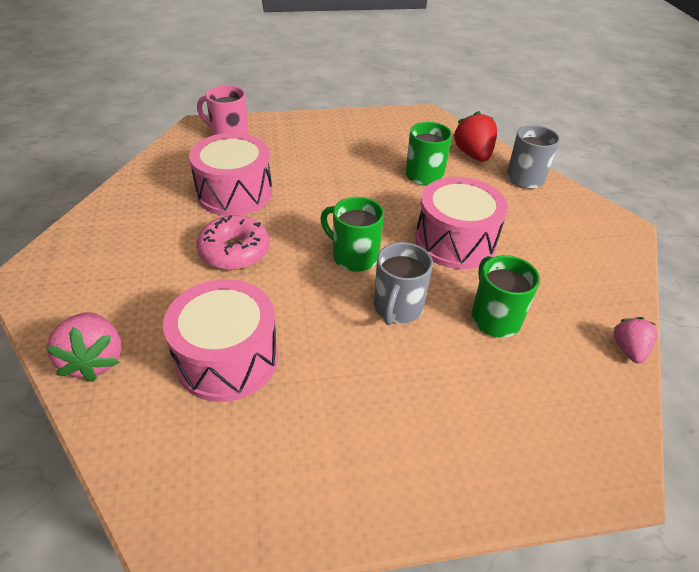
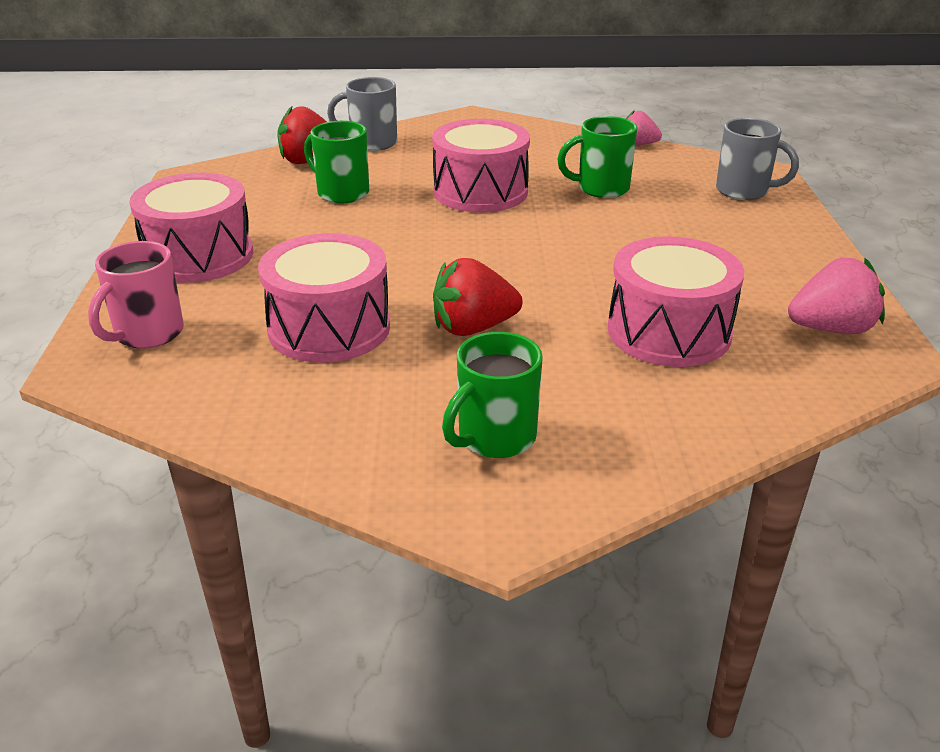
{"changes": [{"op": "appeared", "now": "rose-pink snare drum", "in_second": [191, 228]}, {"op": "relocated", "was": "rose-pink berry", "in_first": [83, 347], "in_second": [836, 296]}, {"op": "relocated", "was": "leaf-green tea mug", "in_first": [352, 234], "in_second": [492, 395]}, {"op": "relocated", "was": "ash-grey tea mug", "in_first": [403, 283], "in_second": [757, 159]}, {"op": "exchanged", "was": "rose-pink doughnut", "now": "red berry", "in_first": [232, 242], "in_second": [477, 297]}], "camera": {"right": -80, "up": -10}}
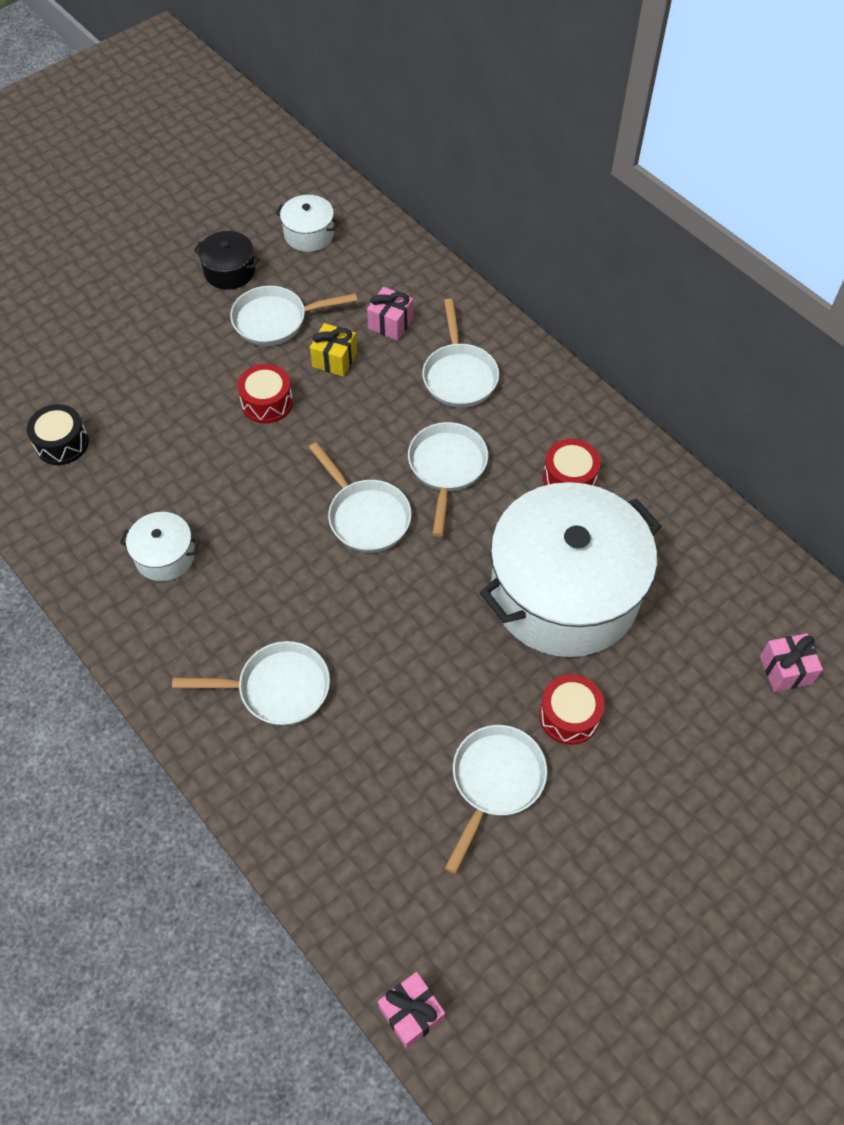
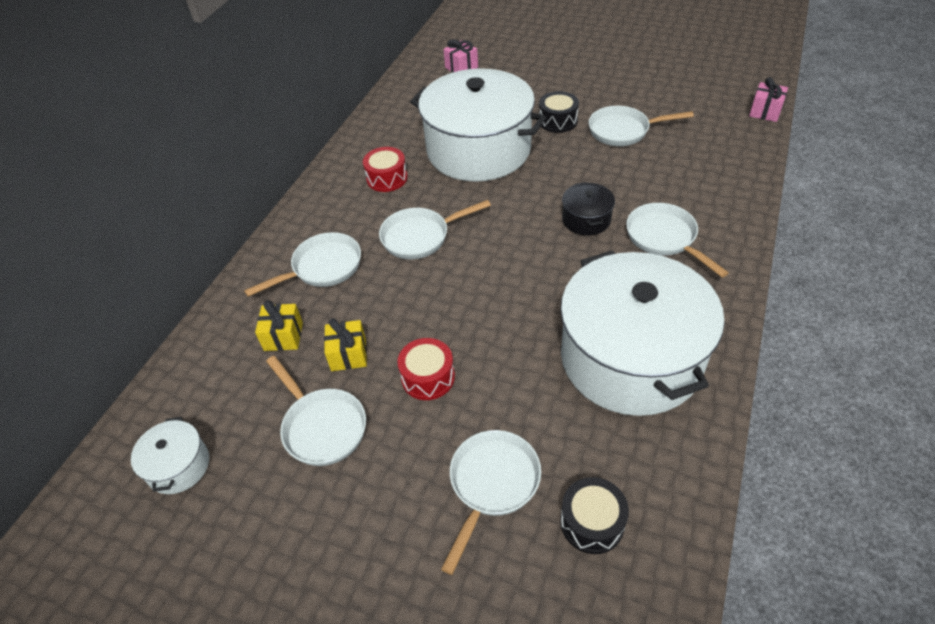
{"changes": [{"op": "relocated", "was": "ebony cooking pot", "in_first": [226, 260], "in_second": [588, 209]}, {"op": "relocated", "was": "snow-white skillet", "in_first": [360, 497], "in_second": [491, 502]}, {"op": "colour", "was": "rose-pink wrapped gift", "now": "yellow wrapped gift", "in_first": [390, 314], "in_second": [279, 325]}, {"op": "colour", "was": "red snare drum", "now": "ebony snare drum", "in_first": [571, 709], "in_second": [559, 112]}, {"op": "size", "was": "snow-white cooking pot", "in_first": [160, 546], "in_second": [642, 333], "ratio": 2.41}], "camera": {"right": -115, "up": -10}}
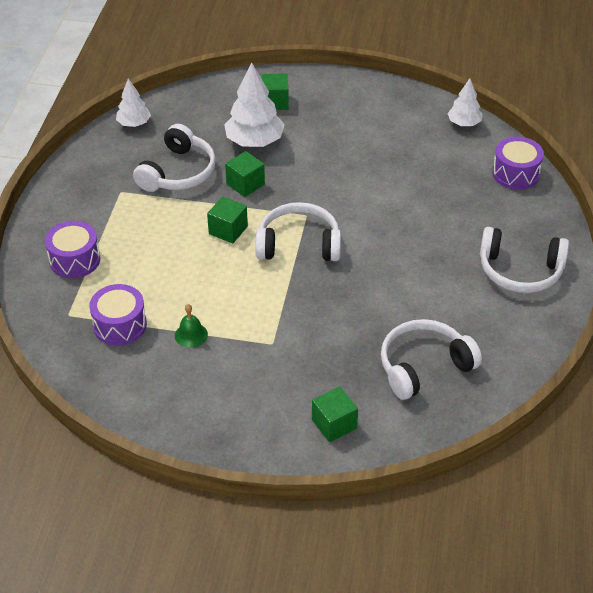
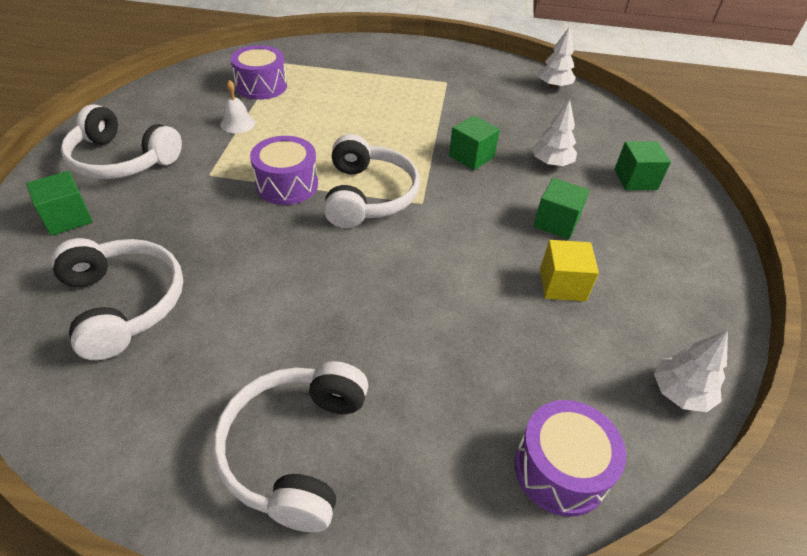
{"changes": [{"op": "appeared", "now": "yellow cube", "in_second": [569, 270]}, {"op": "relocated", "was": "violet snare drum", "in_first": [72, 249], "in_second": [284, 170]}, {"op": "relocated", "was": "snow-white headphones", "in_first": [174, 158], "in_second": [121, 141]}, {"op": "relocated", "was": "leaf-green cube", "in_first": [227, 220], "in_second": [561, 209]}, {"op": "colour", "was": "leaf-green bell", "now": "snow-white bell", "in_first": [191, 326], "in_second": [237, 106]}, {"op": "size", "was": "snow-white toy tree", "in_first": [254, 105], "in_second": [554, 132], "ratio": 0.59}], "camera": {"right": 85, "up": 0}}
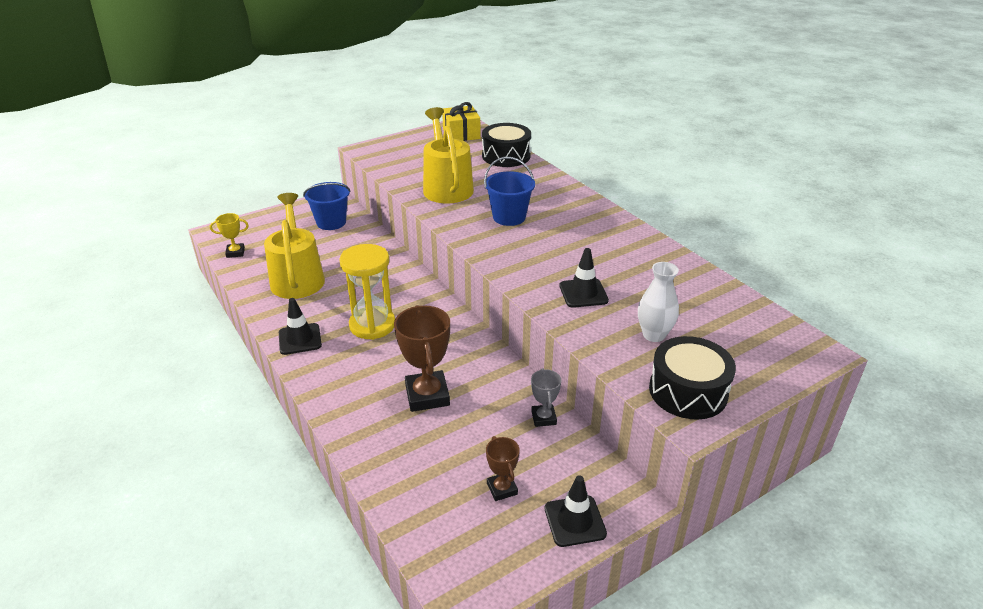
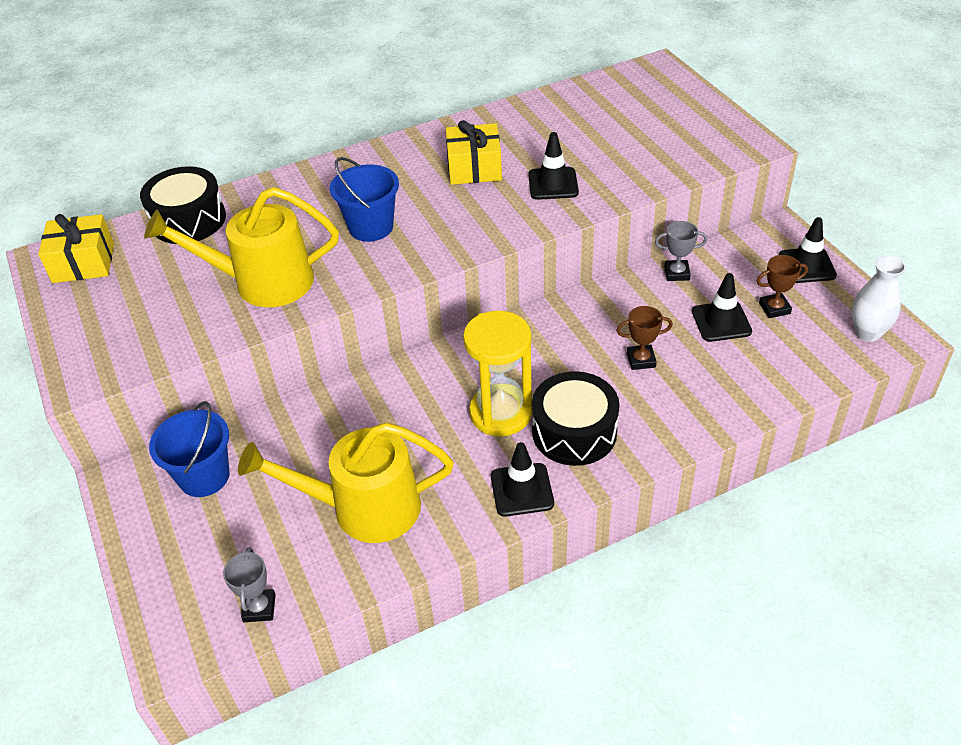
{"changes": [{"op": "appeared", "now": "yellow wrapped gift", "in_second": [474, 152]}, {"op": "appeared", "now": "ebony traffic cone", "in_second": [722, 307]}, {"op": "relocated", "was": "snow-white flower vase", "in_first": [658, 302], "in_second": [879, 299]}, {"op": "relocated", "was": "ebony snare drum", "in_first": [692, 378], "in_second": [575, 418]}, {"op": "colour", "was": "yellow prize cup", "now": "ash-grey prize cup", "in_first": [229, 235], "in_second": [249, 584]}, {"op": "size", "was": "brown prize cup", "in_first": [422, 358], "in_second": [644, 338], "ratio": 0.54}], "camera": {"right": -80, "up": 10}}
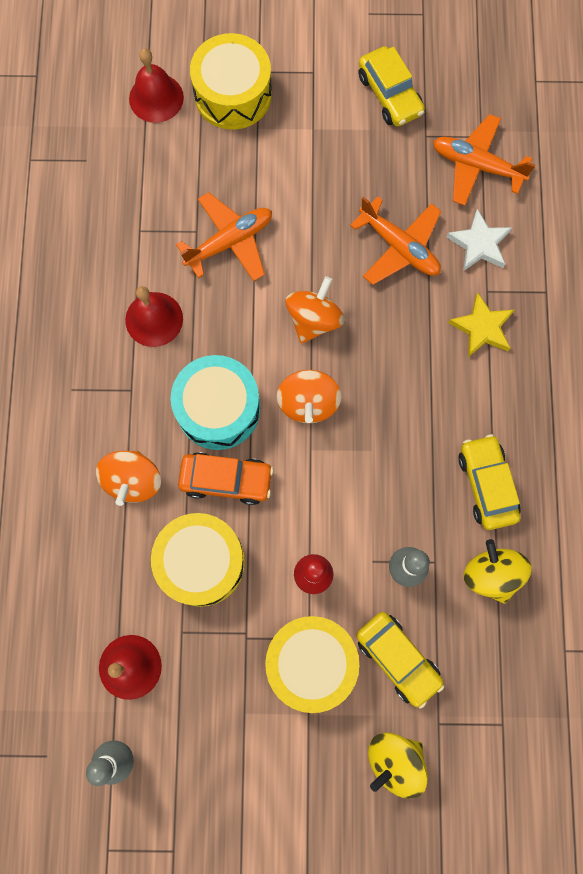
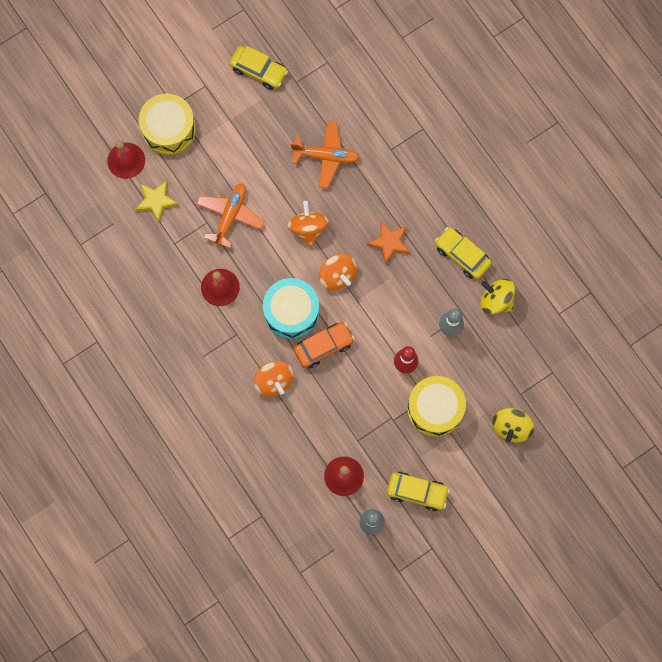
{"changes": [{"op": "missing", "was": "yellow snare drum", "in_first": [198, 560]}, {"op": "missing", "was": "orange-coloured plane", "in_first": [484, 160]}, {"op": "missing", "was": "snow-white star shape", "in_first": [479, 240]}, {"op": "appeared", "now": "orange-coloured star shape", "in_second": [388, 242]}, {"op": "relocated", "was": "yellow toy car", "in_first": [400, 660], "in_second": [418, 491]}, {"op": "relocated", "was": "yellow star shape", "in_first": [481, 324], "in_second": [157, 201]}], "camera": {"right": -35, "up": 0}}
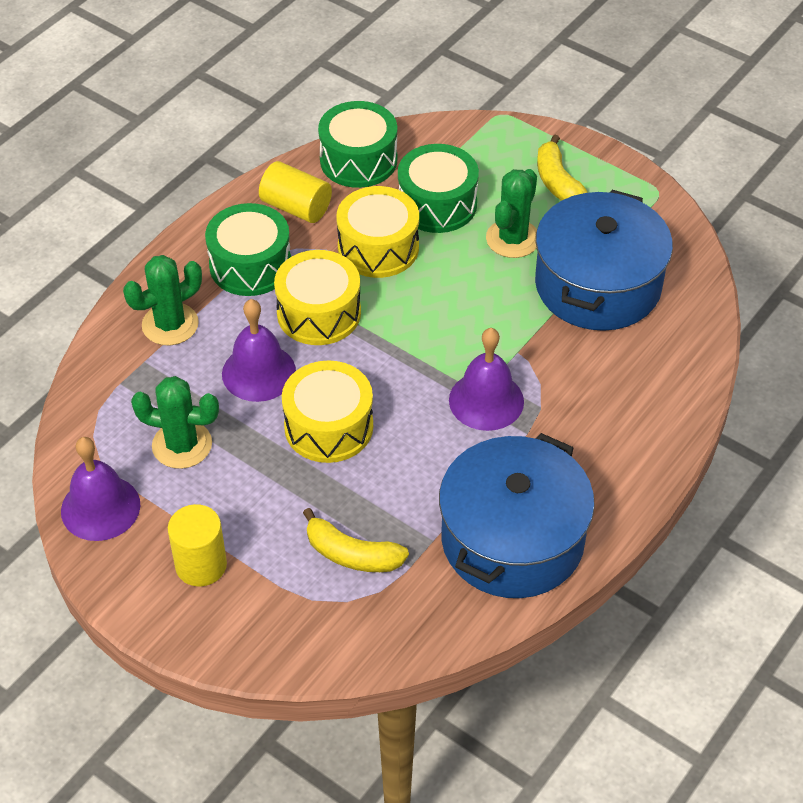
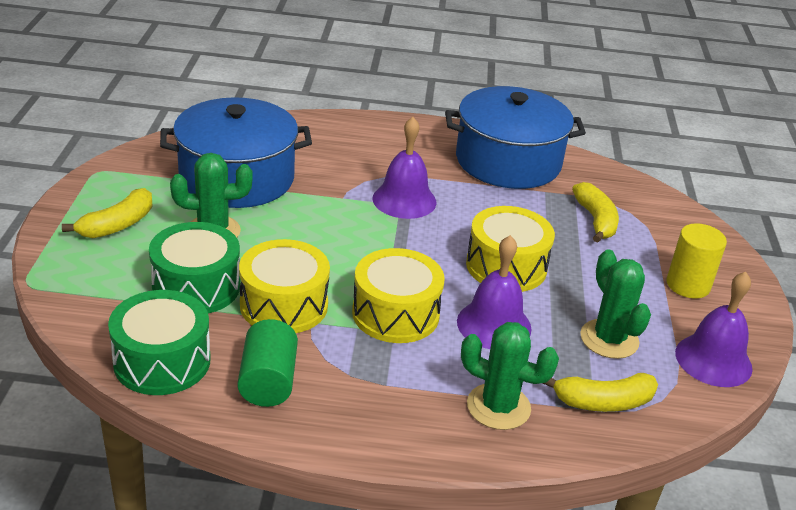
{"changes": [{"op": "missing", "was": "leaf-green snare drum", "in_first": [248, 249]}, {"op": "appeared", "now": "yellow banana", "in_second": [600, 392]}, {"op": "colour", "was": "yellow cylinder shape", "now": "leaf-green cylinder shape", "in_first": [295, 192], "in_second": [268, 363]}], "camera": {"right": -125, "up": -15}}
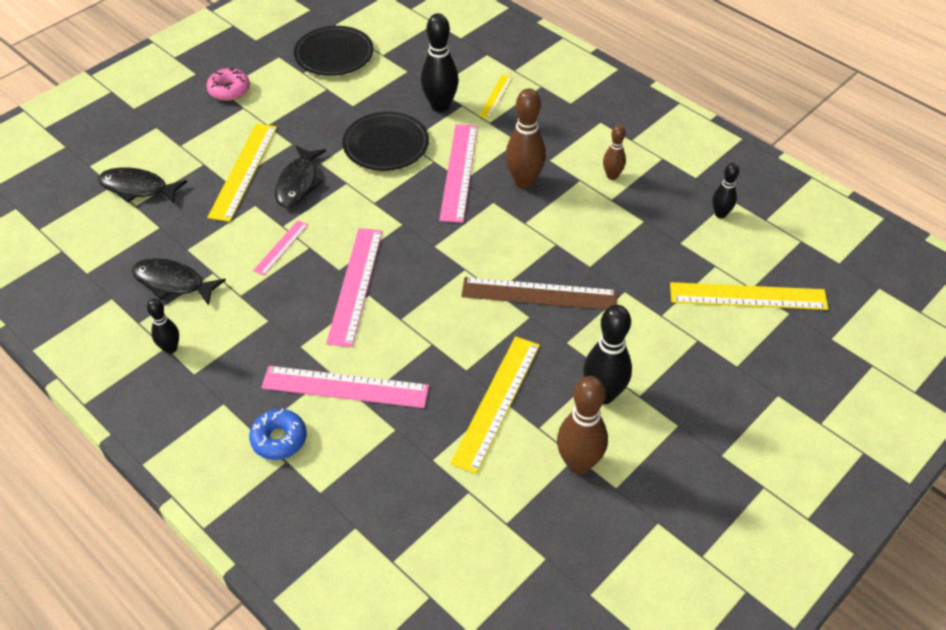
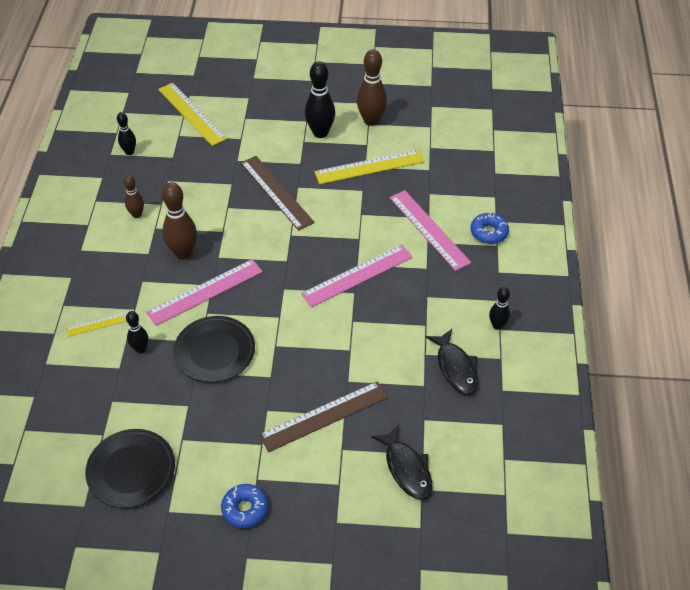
{"changes": [{"op": "missing", "was": "rose-pink straightedge", "in_first": [280, 248]}, {"op": "missing", "was": "ebony toy fish", "in_first": [300, 176]}, {"op": "colour", "was": "rose-pink doughnut", "now": "cobalt doughnut", "in_first": [228, 84], "in_second": [244, 506]}, {"op": "colour", "was": "yellow straightedge", "now": "brown straightedge", "in_first": [242, 172], "in_second": [323, 416]}, {"op": "size", "was": "ebony tenpin", "in_first": [440, 62], "in_second": [137, 332], "ratio": 0.57}], "camera": {"right": -130, "up": 0}}
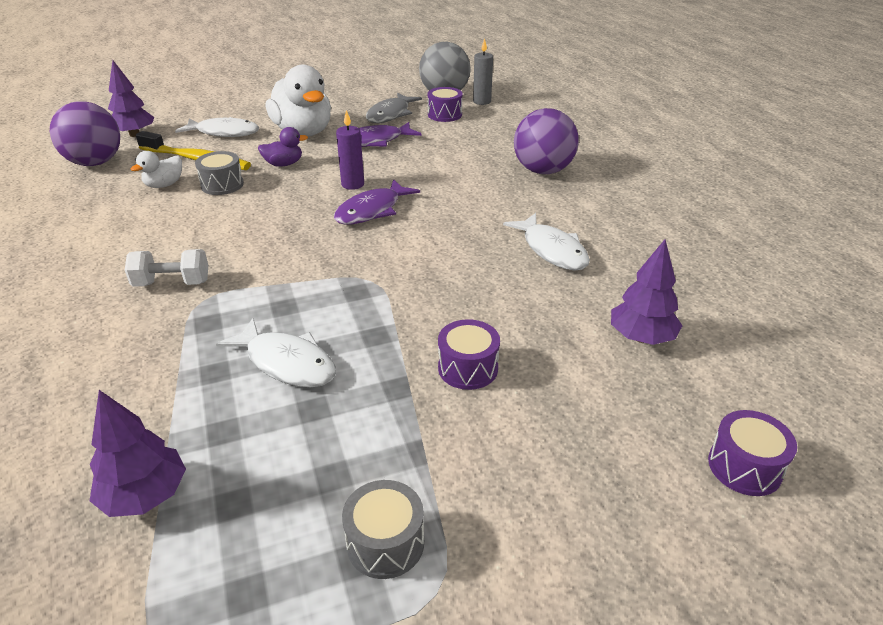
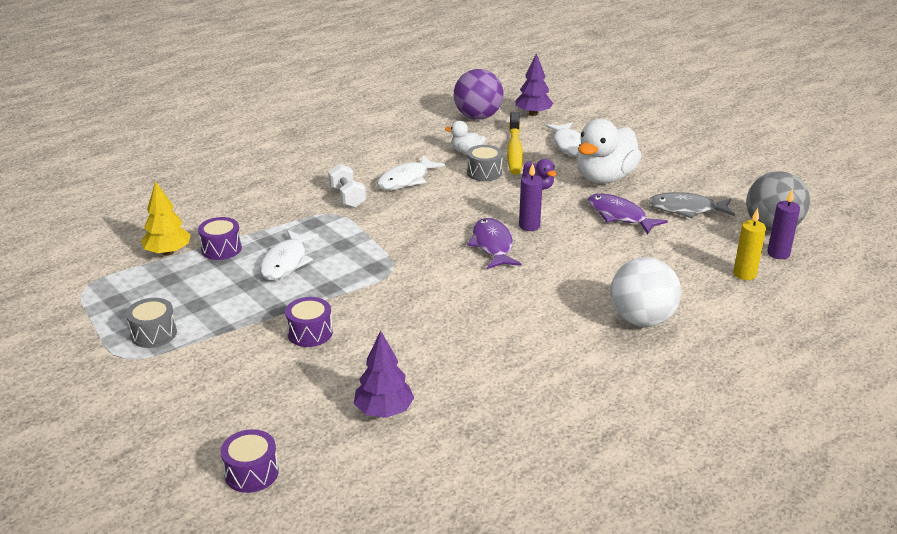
{"changes": [{"op": "appeared", "now": "yellow wax candle", "in_second": [749, 244]}, {"op": "relocated", "was": "violet snare drum", "in_first": [445, 104], "in_second": [220, 238]}, {"op": "relocated", "was": "snow-white toy fish", "in_first": [546, 241], "in_second": [411, 172]}, {"op": "colour", "was": "violet toy tree", "now": "yellow toy tree", "in_first": [138, 453], "in_second": [166, 218]}, {"op": "colour", "was": "ash-grey wax candle", "now": "violet wax candle", "in_first": [483, 71], "in_second": [783, 224]}, {"op": "colour", "was": "violet play ball", "now": "snow-white play ball", "in_first": [546, 141], "in_second": [645, 292]}, {"op": "spun", "was": "violet toy fish", "in_first": [377, 202], "in_second": [494, 243], "clockwise": 60}], "camera": {"right": 70, "up": -5}}
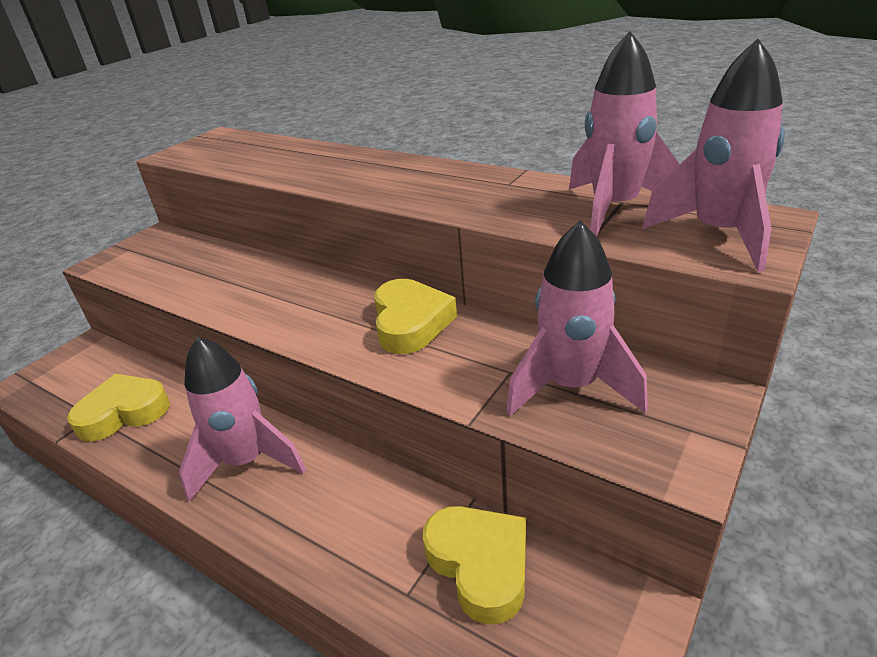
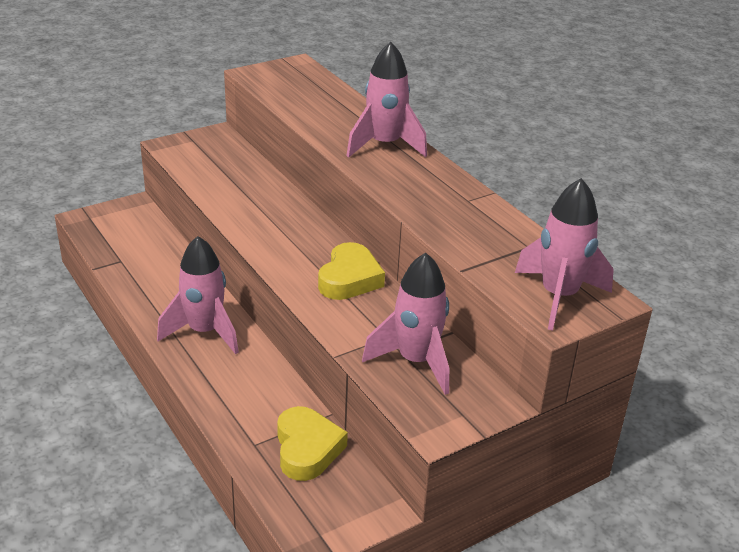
{"changes": [{"op": "missing", "was": "yellow heart", "in_first": [118, 408]}, {"op": "relocated", "was": "rose-pink spaceship", "in_first": [624, 134], "in_second": [386, 99]}], "camera": {"right": 20, "up": 0}}
